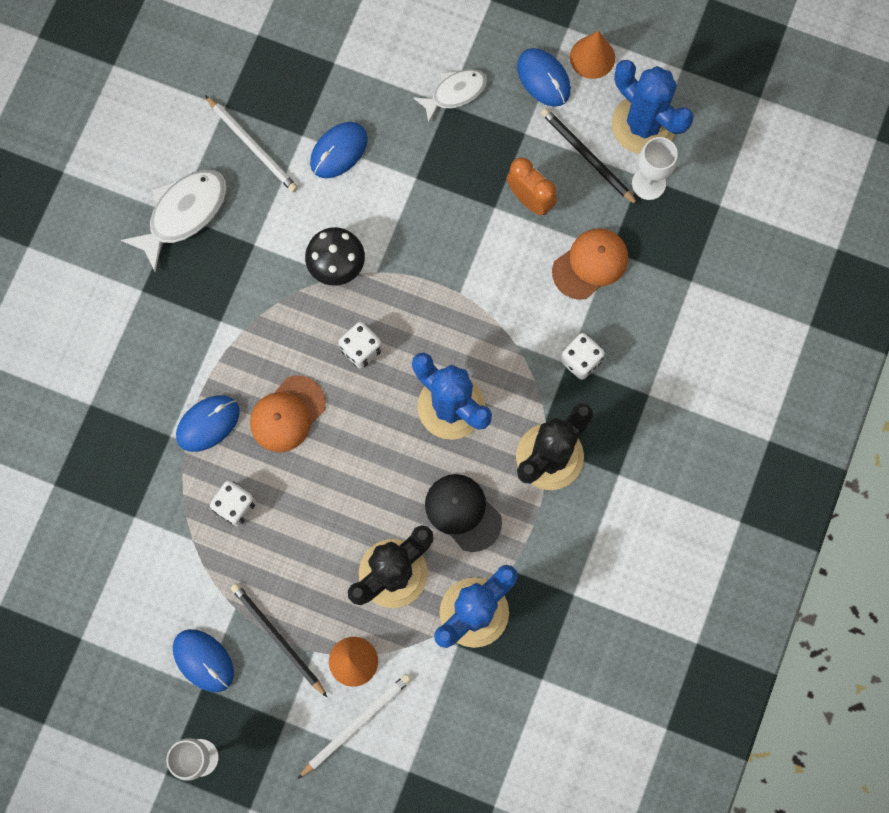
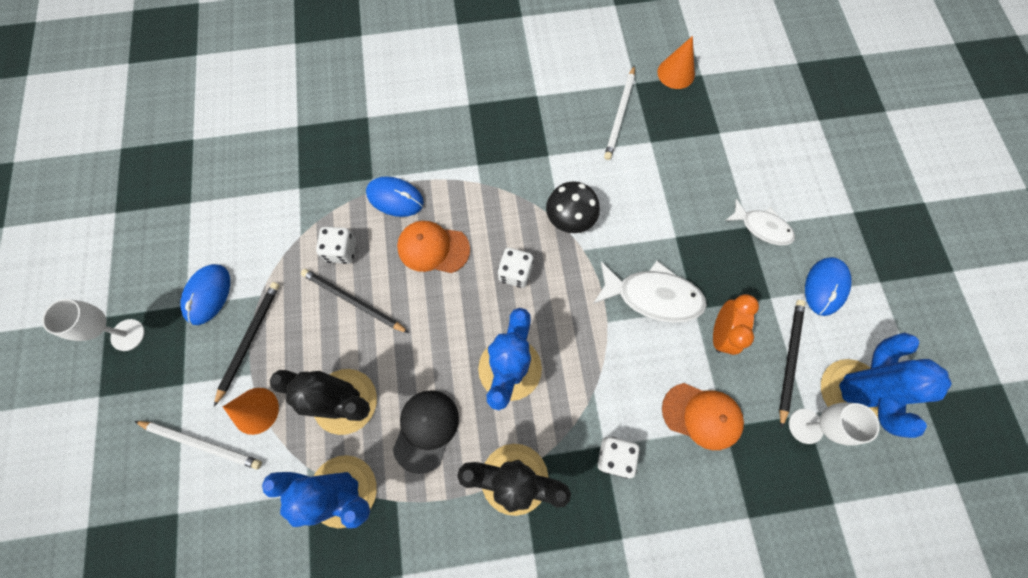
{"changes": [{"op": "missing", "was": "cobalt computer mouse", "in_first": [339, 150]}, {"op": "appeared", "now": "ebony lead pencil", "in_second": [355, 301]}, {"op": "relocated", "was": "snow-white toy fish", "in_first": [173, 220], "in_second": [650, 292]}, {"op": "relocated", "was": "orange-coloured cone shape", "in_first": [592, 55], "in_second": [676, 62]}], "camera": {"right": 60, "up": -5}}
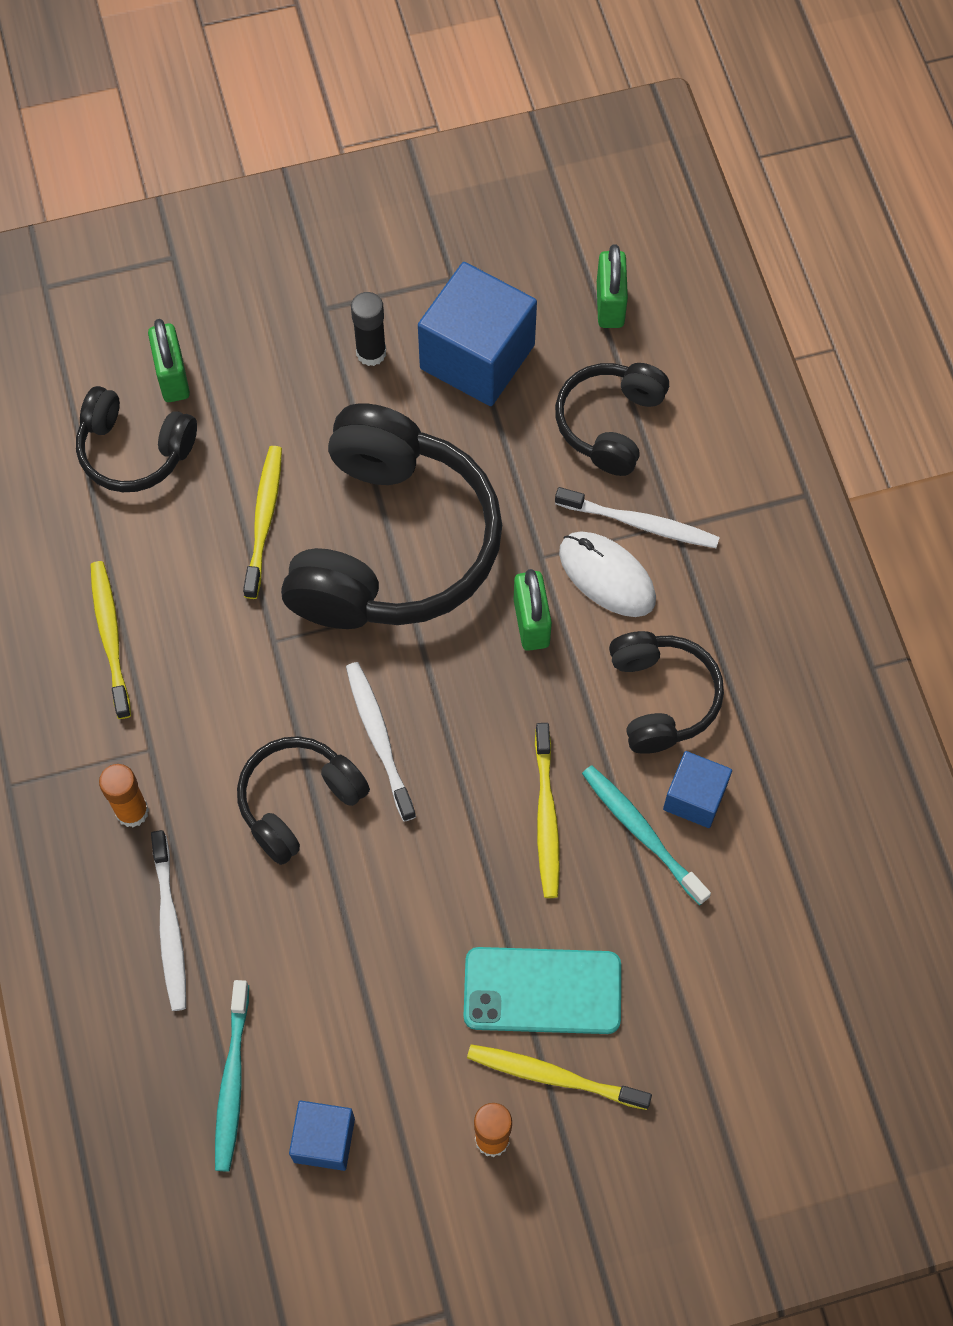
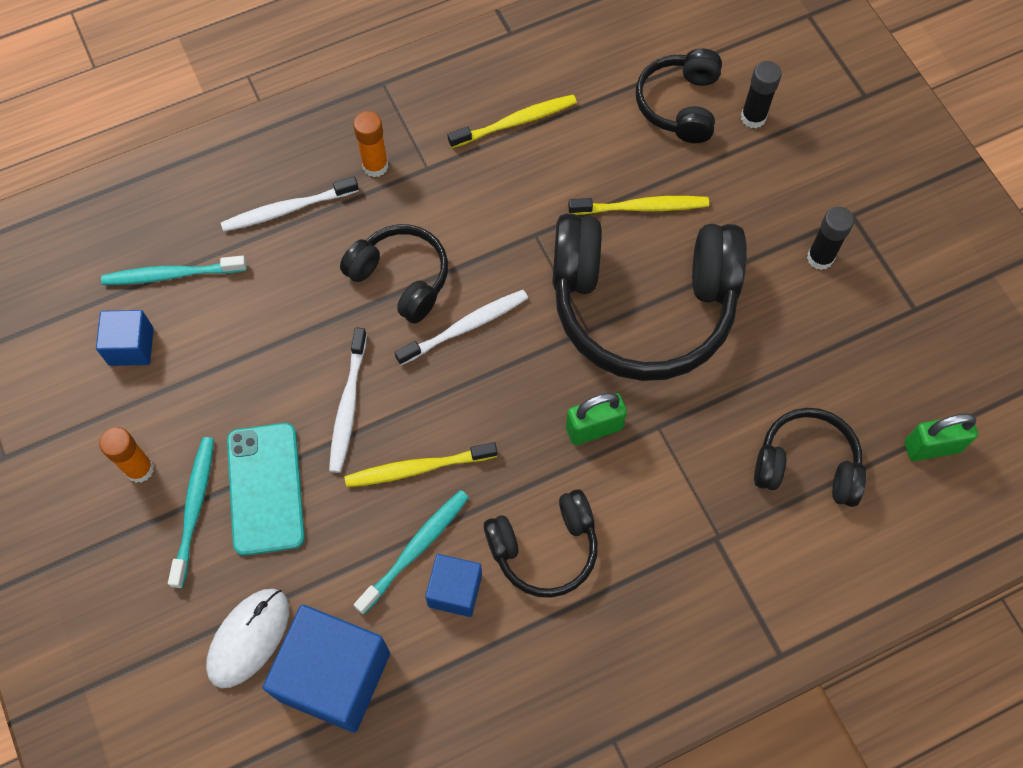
{"changes": [{"op": "relocated", "was": "cobalt cube", "in_first": [477, 334], "in_second": [326, 669]}, {"op": "relocated", "was": "snow-white toothbrush", "in_first": [637, 517], "in_second": [348, 400]}, {"op": "relocated", "was": "snow-white computer mouse", "in_first": [607, 574], "in_second": [247, 638]}, {"op": "exchanged", "was": "leaf-green lock", "now": "ebony glue stick", "in_first": [169, 360], "in_second": [761, 94]}, {"op": "colour", "was": "yellow toothbrush", "now": "aqua toothbrush", "in_first": [559, 1077], "in_second": [191, 512]}], "camera": {"right": 80, "up": 0}}
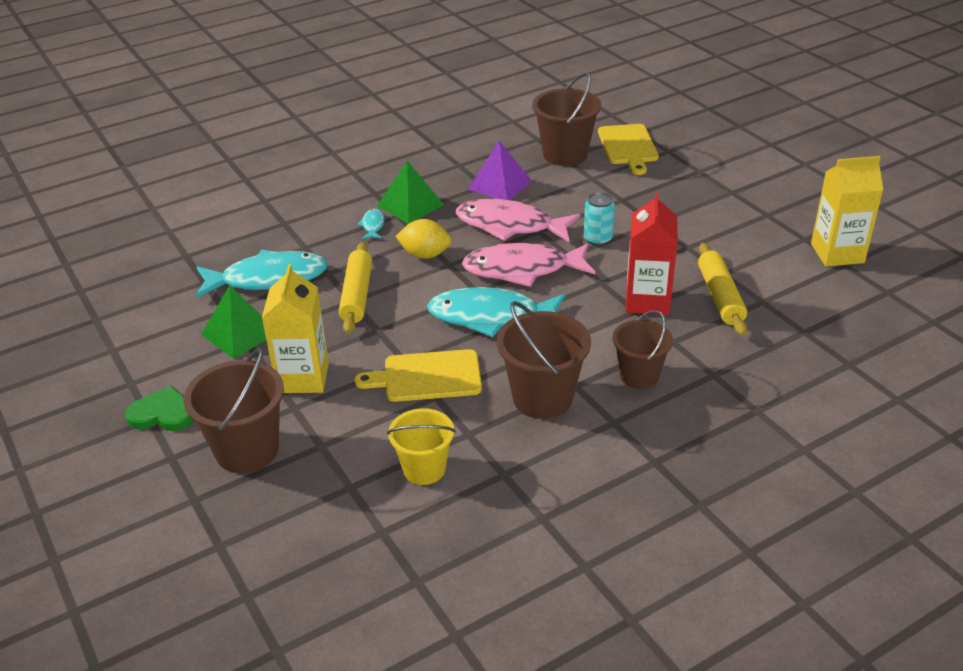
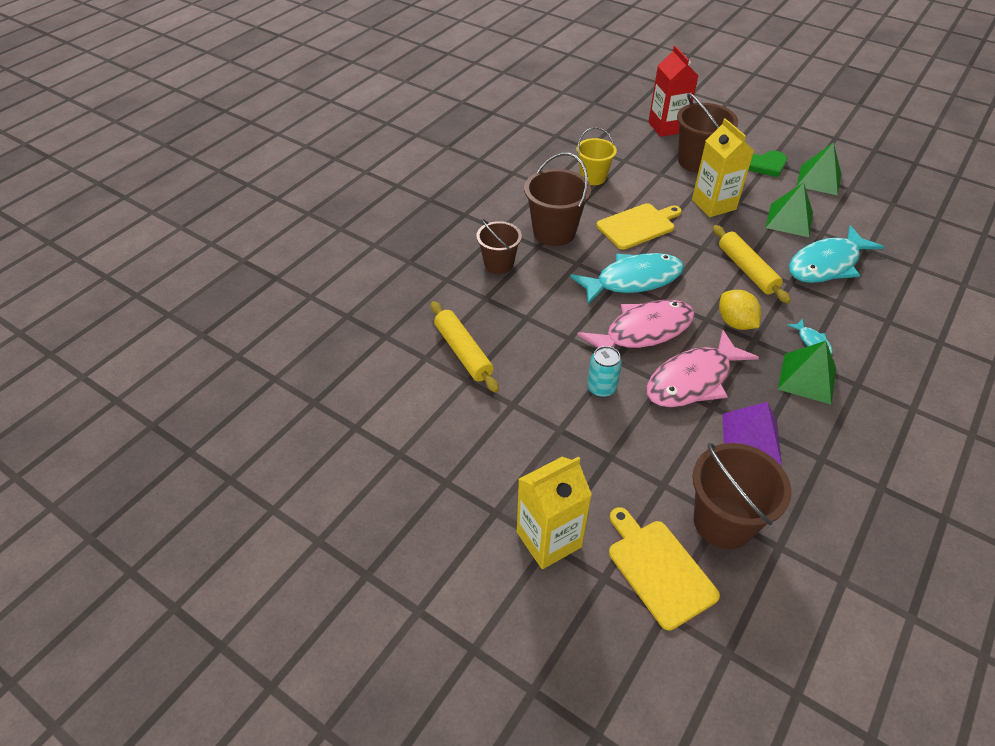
{"changes": [{"op": "appeared", "now": "leaf-green pyramid shape", "in_second": [818, 168]}, {"op": "relocated", "was": "red milk carton", "in_first": [652, 253], "in_second": [673, 91]}, {"op": "relocated", "was": "yellow milk carton", "in_first": [847, 211], "in_second": [554, 512]}, {"op": "spun", "was": "yellow lemon", "in_first": [423, 239], "in_second": [740, 310], "clockwise": 75}, {"op": "spun", "was": "rose-pink toy fish", "in_first": [518, 220], "in_second": [703, 368], "clockwise": 150}], "camera": {"right": 155, "up": 10}}
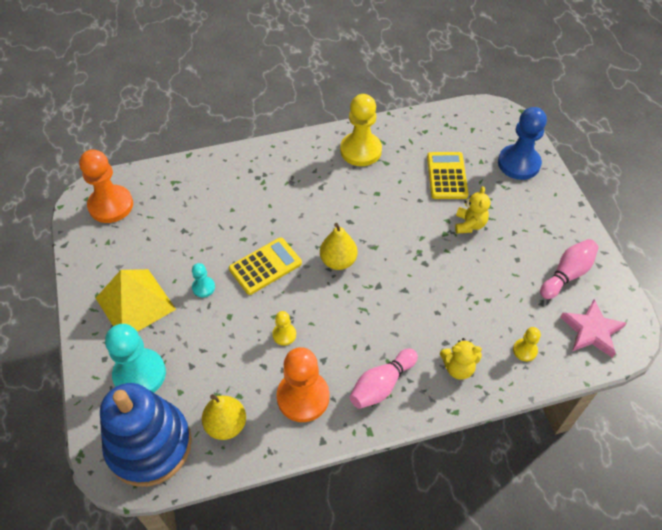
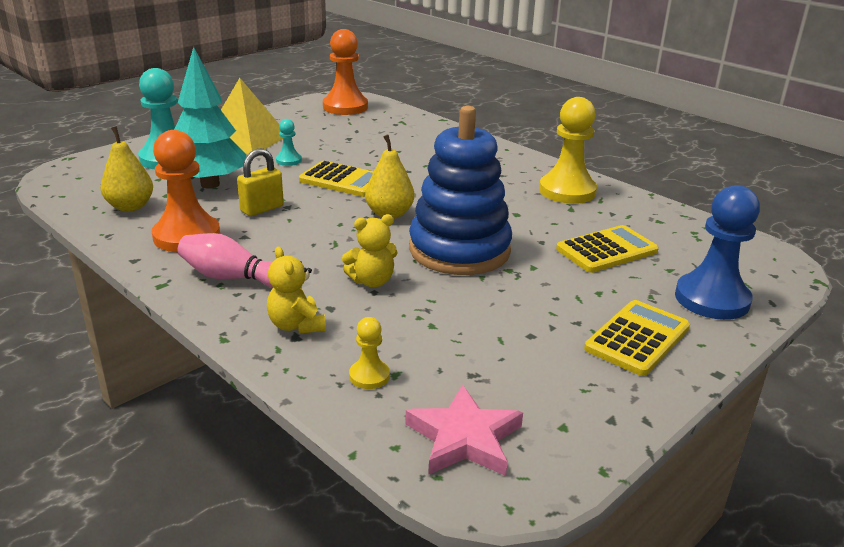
{"changes": [{"op": "missing", "was": "rose-pink tenpin", "in_first": [569, 269]}, {"op": "appeared", "now": "aqua toy tree", "in_second": [210, 118]}, {"op": "appeared", "now": "yellow pocket calculator", "in_second": [637, 338]}, {"op": "relocated", "was": "cobalt stacking toy", "in_first": [146, 435], "in_second": [460, 190]}, {"op": "relocated", "was": "yellow teddy", "in_first": [472, 210], "in_second": [369, 250]}, {"op": "exchanged", "was": "yellow pawn", "now": "yellow lock", "in_first": [284, 328], "in_second": [260, 182]}], "camera": {"right": 60, "up": -25}}
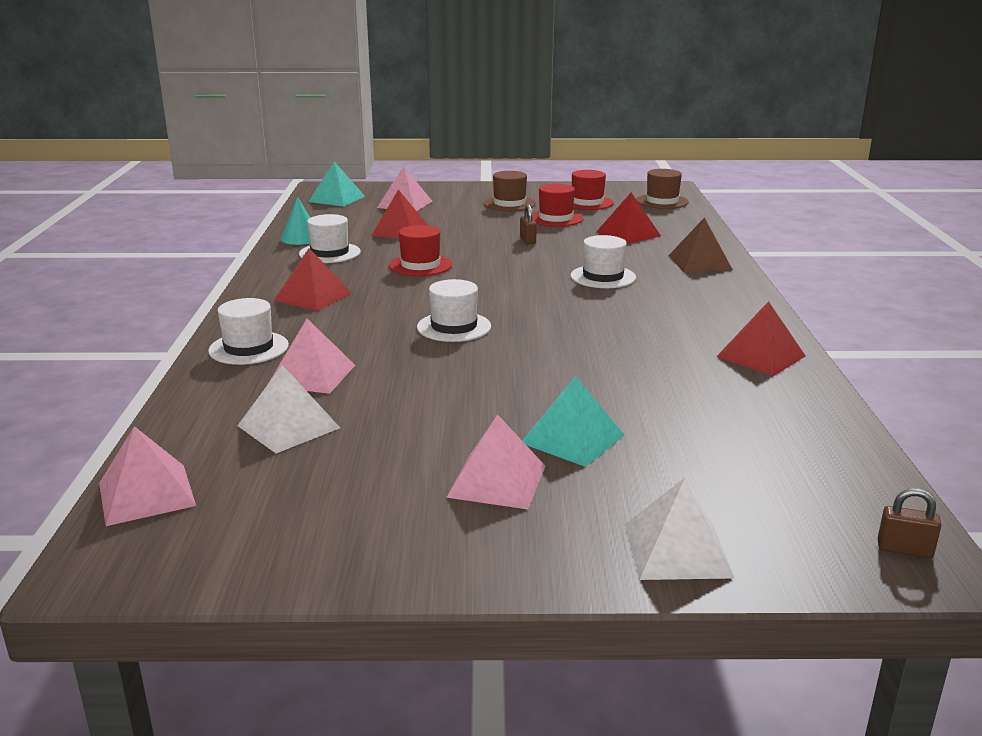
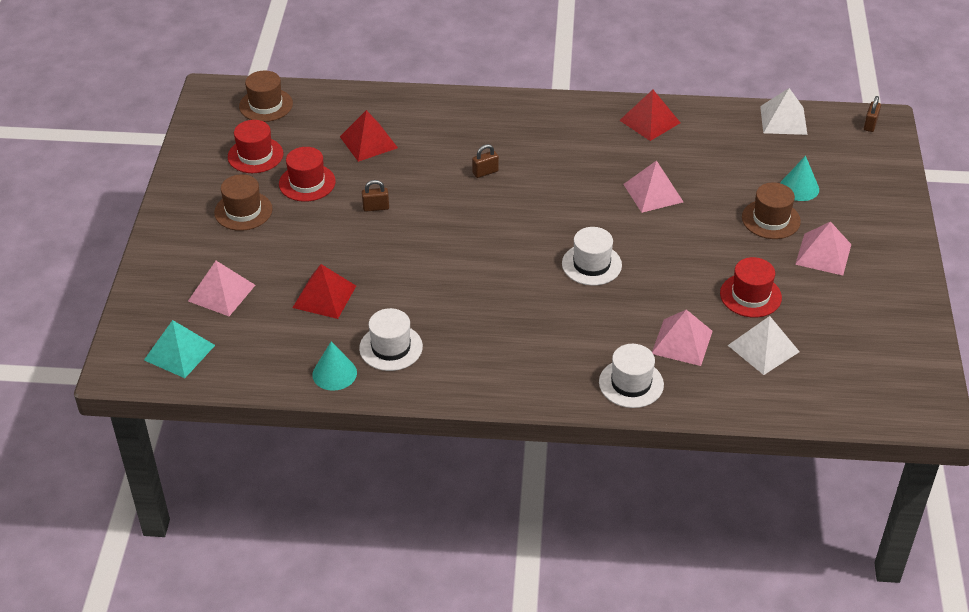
{"changes": [{"op": "missing", "was": "red pyramid shape", "in_first": [313, 279]}, {"op": "missing", "was": "brown pyramid shape", "in_first": [700, 244]}, {"op": "appeared", "now": "aqua cone shape", "in_second": [799, 178]}, {"op": "relocated", "was": "rose-pink pyramid shape", "in_first": [147, 476], "in_second": [653, 186]}, {"op": "relocated", "was": "red hat", "in_first": [420, 250], "in_second": [751, 287]}, {"op": "relocated", "was": "snow-white pyramid shape", "in_first": [679, 529], "in_second": [783, 111]}, {"op": "exchanged", "was": "aqua pyramid shape", "now": "brown hat", "in_first": [573, 421], "in_second": [771, 211]}, {"op": "exchanged", "was": "snow-white hat", "now": "brown lock", "in_first": [603, 261], "in_second": [485, 161]}], "camera": {"right": -85, "up": 20}}
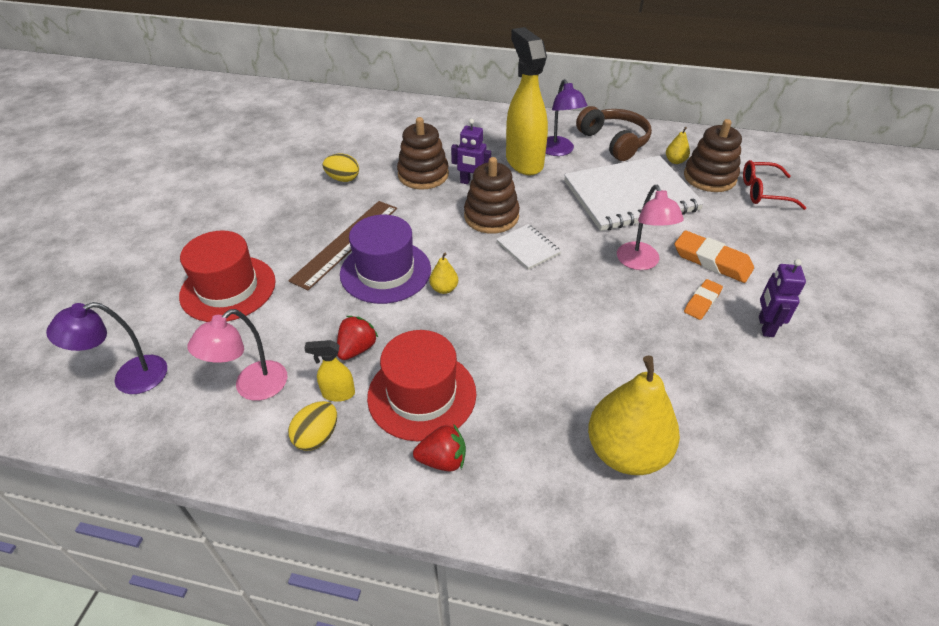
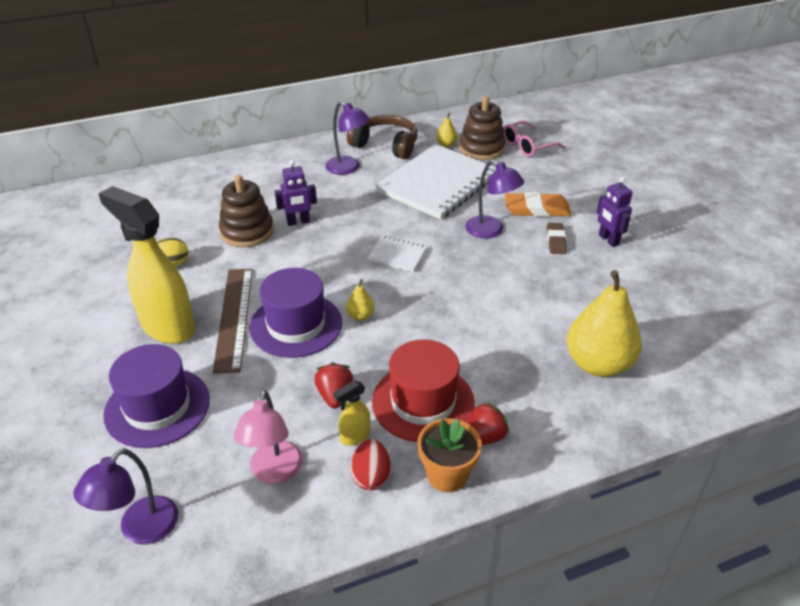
{"changes": [{"op": "missing", "was": "brown stacking toy", "in_first": [492, 195]}, {"op": "appeared", "now": "orange-coloured flower pot", "in_second": [450, 455]}, {"op": "relocated", "was": "yellow spray bottle", "in_first": [527, 101], "in_second": [146, 265]}, {"op": "colour", "was": "red hat", "now": "violet hat", "in_first": [227, 276], "in_second": [156, 396]}, {"op": "colour", "was": "yellow egg shape", "now": "red egg shape", "in_first": [312, 426], "in_second": [370, 464]}, {"op": "colour", "was": "rose-pink lamp", "now": "violet lamp", "in_first": [650, 227], "in_second": [494, 199]}, {"op": "colour", "was": "orange-coloured pencil eraser", "now": "brown pencil eraser", "in_first": [703, 299], "in_second": [557, 238]}, {"op": "colour", "was": "red eyeglasses", "now": "rose-pink eyeglasses", "in_first": [774, 185], "in_second": [534, 139]}], "camera": {"right": -35, "up": -5}}
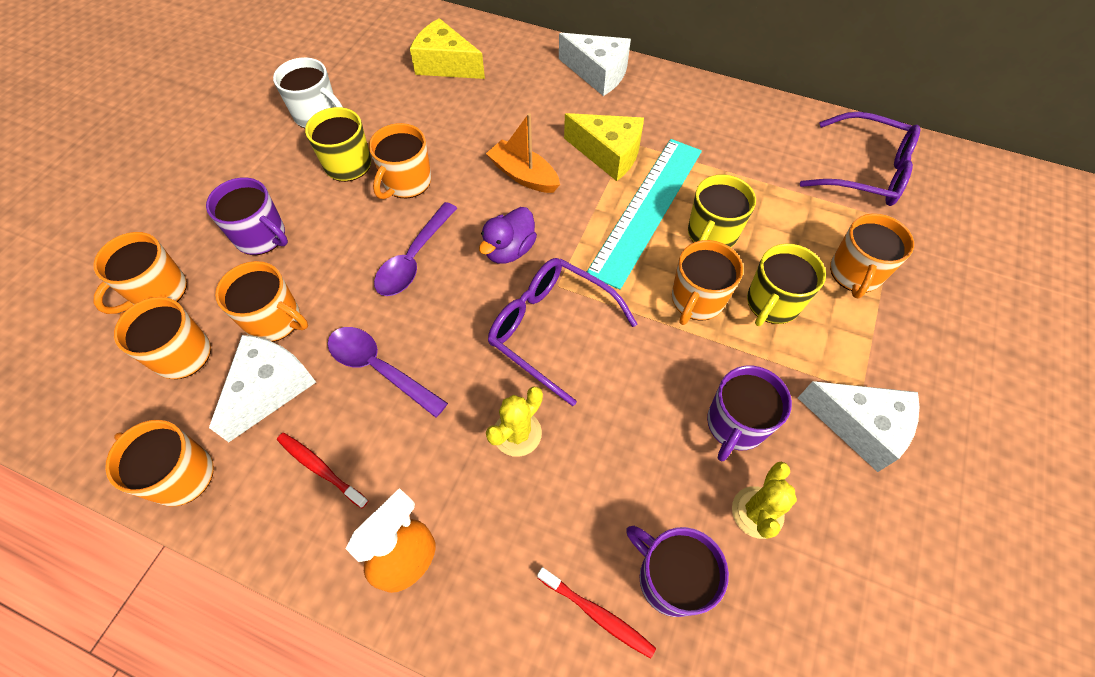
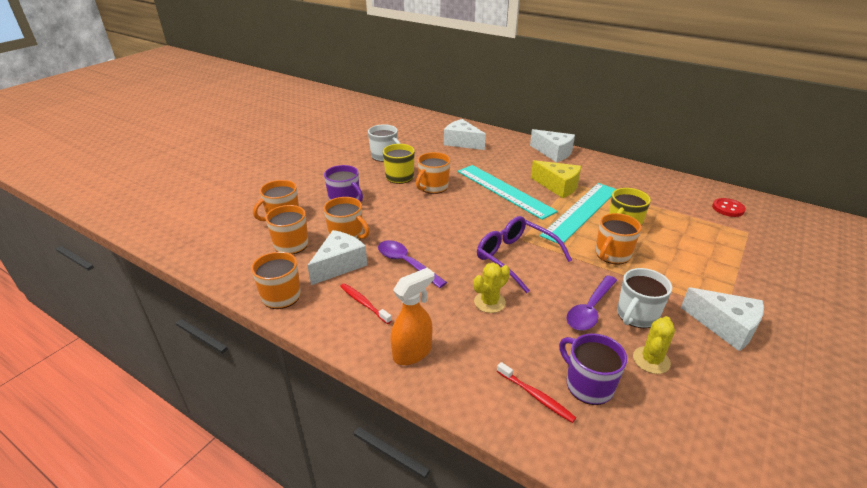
{"changes": [{"op": "missing", "was": "violet duck", "in_first": [508, 235]}, {"op": "missing", "was": "yellow tea mug", "in_first": [786, 284]}, {"op": "missing", "was": "orange-coloured tea mug", "in_first": [872, 256]}, {"op": "relocated", "was": "violet teaspoon", "in_first": [415, 249], "in_second": [591, 302]}, {"op": "exchanged", "was": "orange-coloured toy boat", "now": "aqua straightedge", "in_first": [523, 153], "in_second": [507, 192]}, {"op": "exchanged", "was": "violet eyeglasses", "now": "red button", "in_first": [860, 159], "in_second": [729, 207]}, {"op": "colour", "was": "yellow cheese", "now": "snow-white cheese", "in_first": [447, 48], "in_second": [465, 134]}, {"op": "colour", "was": "violet tea mug", "now": "snow-white tea mug", "in_first": [749, 413], "in_second": [644, 298]}], "camera": {"right": 10, "up": -25}}
